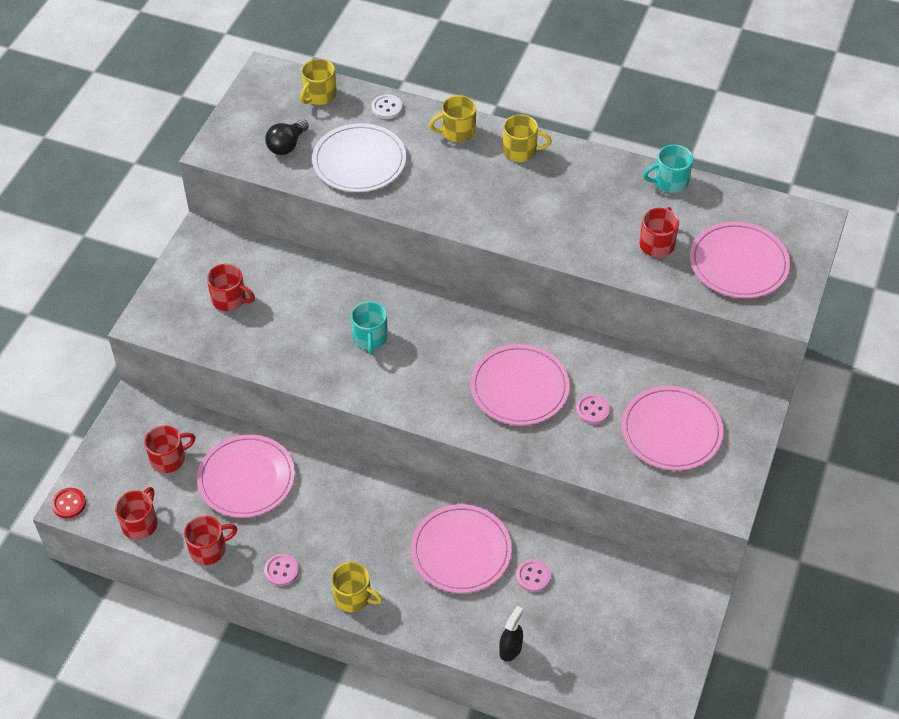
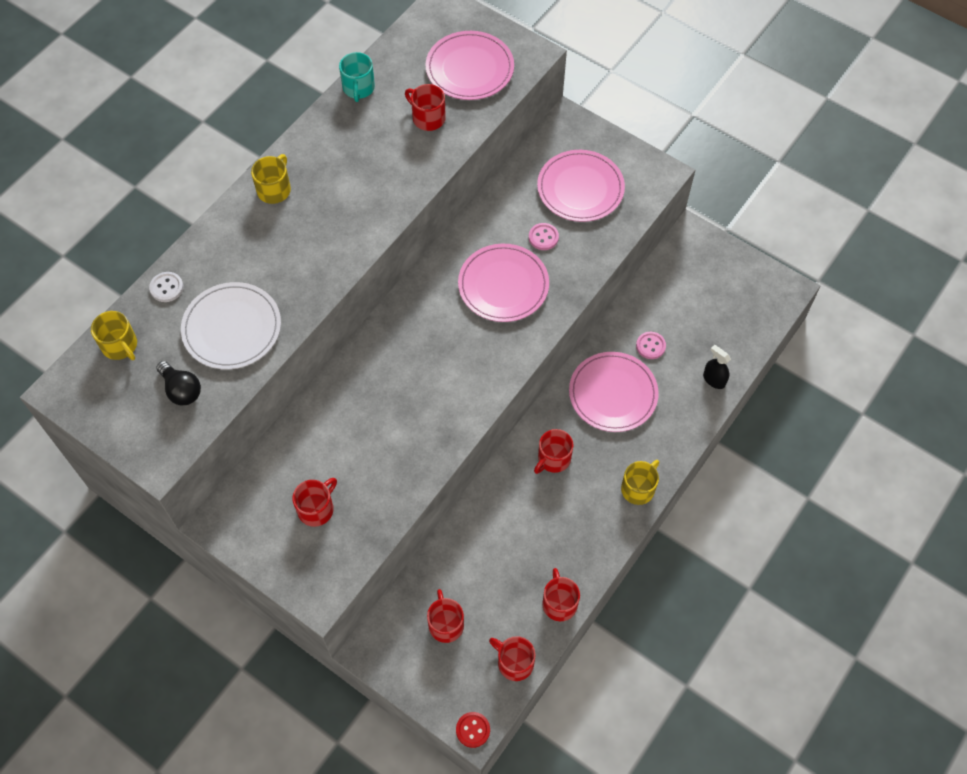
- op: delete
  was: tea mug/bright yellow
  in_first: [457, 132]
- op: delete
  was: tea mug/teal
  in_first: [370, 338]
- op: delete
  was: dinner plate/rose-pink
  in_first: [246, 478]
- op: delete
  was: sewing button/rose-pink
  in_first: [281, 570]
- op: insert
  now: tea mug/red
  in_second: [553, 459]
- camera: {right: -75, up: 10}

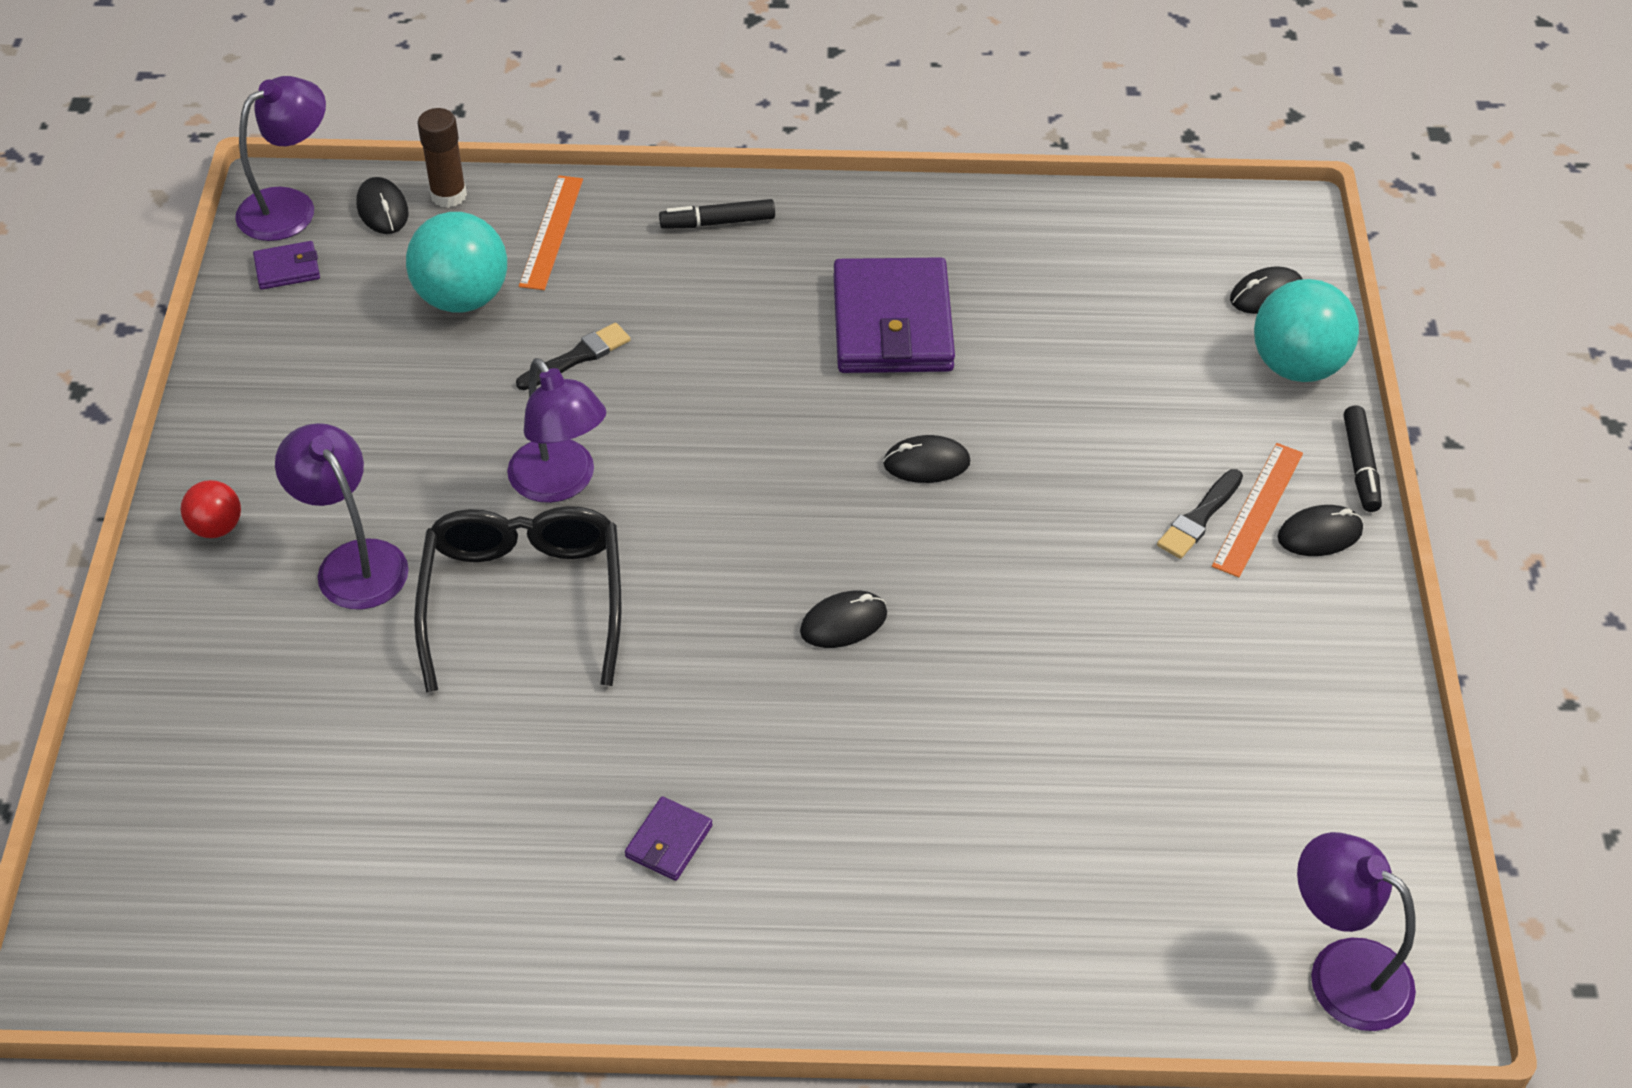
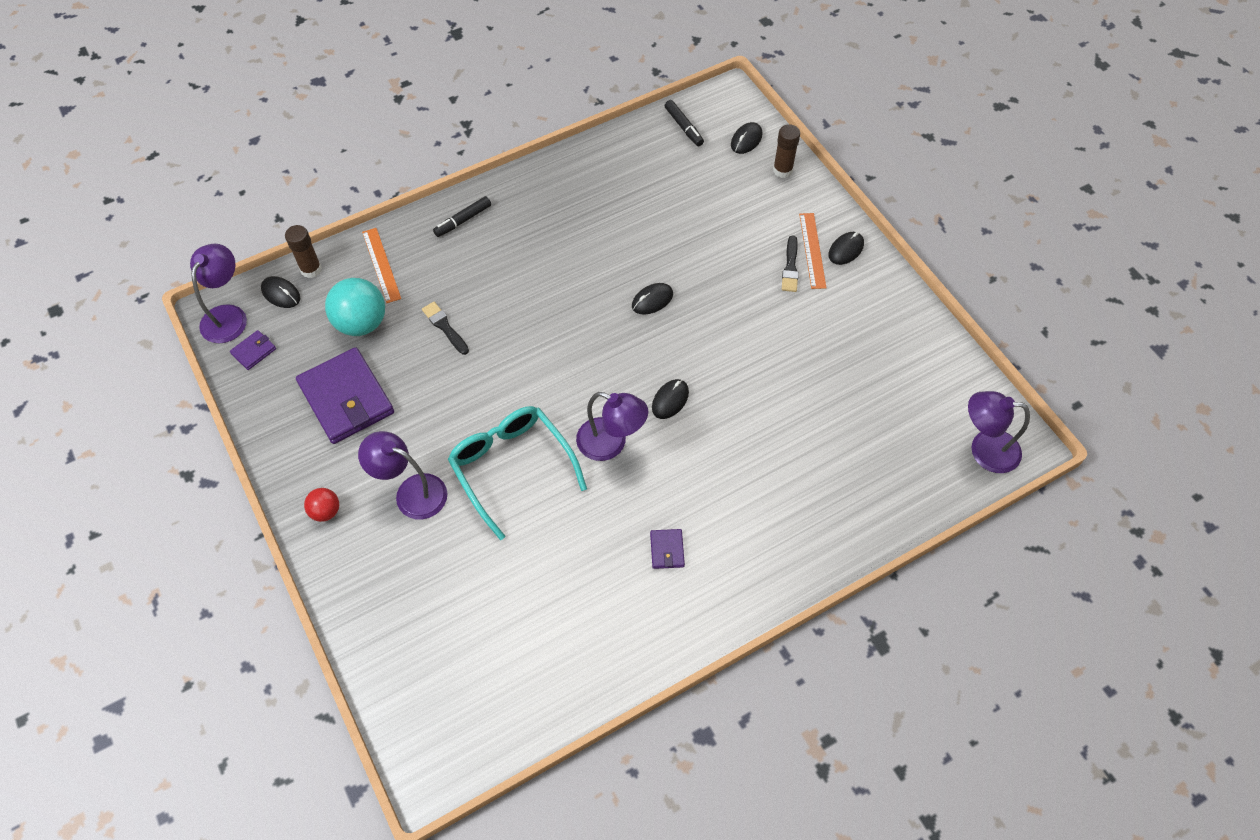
- op: move
  was: wallet/royal purple
  in_first: [892, 323]
  in_second: [346, 398]
- op: replace
  was: ball/teal
  now: stick of glue/brown
  in_first: [1296, 366]
  in_second: [782, 170]
- op: rotate
  was: paint brush/jet-black
  in_first: [577, 357]
  in_second: [445, 327]
  clockwise: -60
- op: move
  was: lamp/royal purple
  in_first: [560, 483]
  in_second: [611, 444]
- op: move
  was: marker pen/jet-black
  in_first: [1360, 466]
  in_second: [683, 127]
- op: recolor
  was: spectacles/jet-black
  now: spectacles/teal
  in_first: [524, 601]
  in_second: [512, 468]
- camera: {right: -30, up: 10}

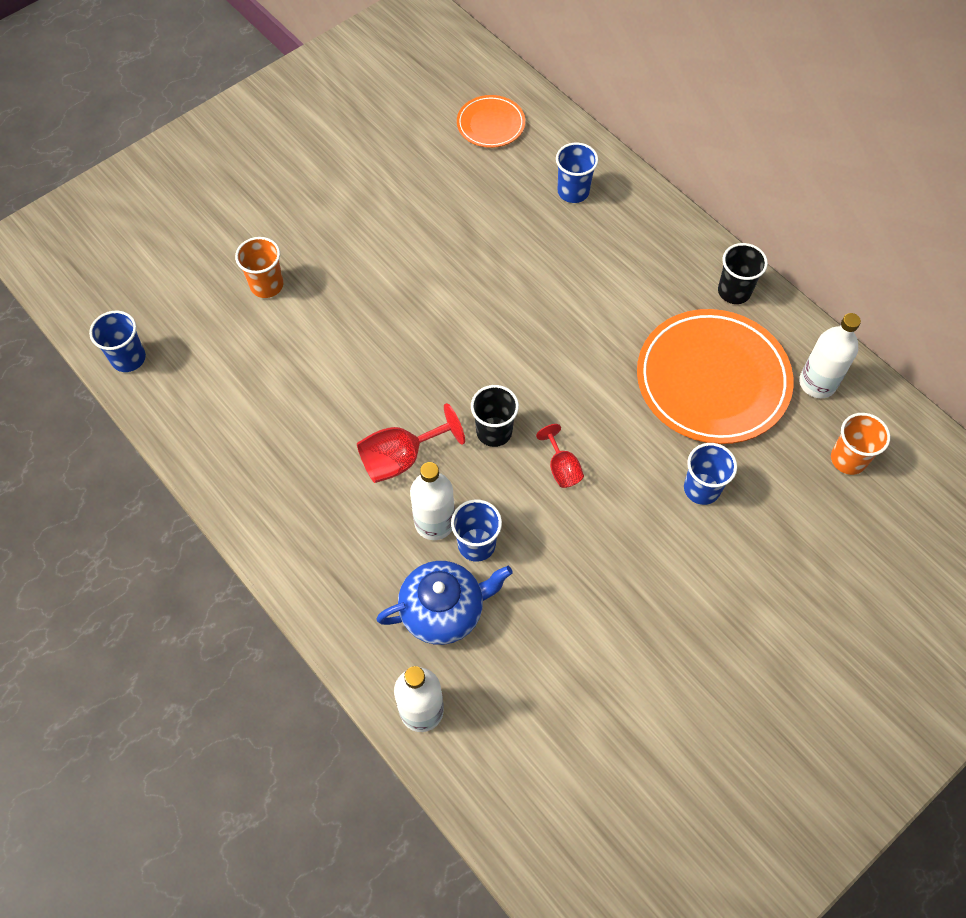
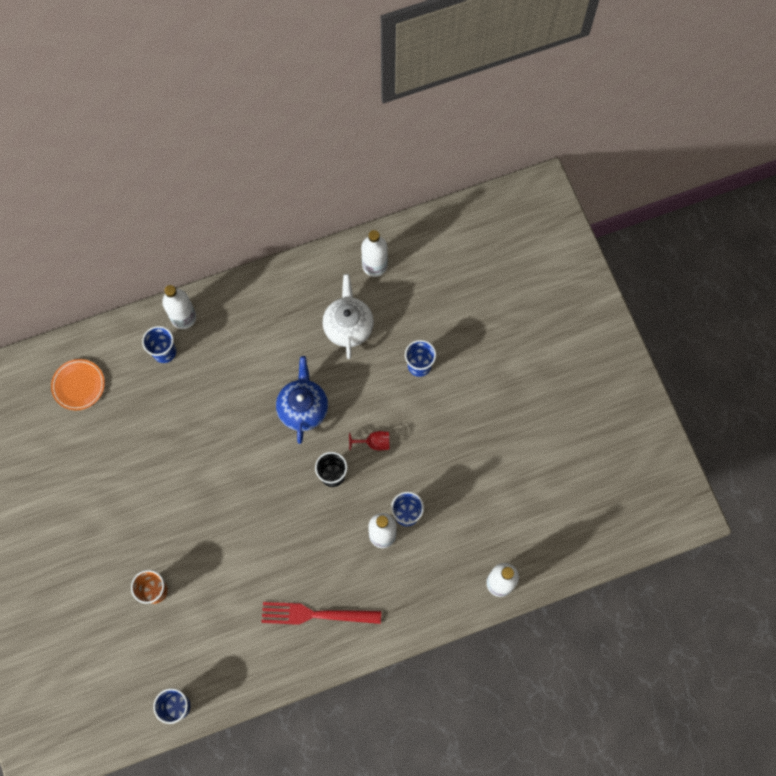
- op: delete
  was: cup/jet-black
  in_first: [734, 291]
- op: replace
  was: dinner plate/orange
  now: china teapot/white
  in_first: [712, 380]
  in_second: [348, 326]
- op: delete
  was: goblet/red
  in_first: [401, 458]
- op: delete
  was: cup/orange
  in_first: [848, 459]
- op: move
  was: china teapot/royal blue
  in_first: [443, 610]
  in_second: [303, 408]
- op: insert
  now: flask/white
  in_second: [183, 317]
- op: insert
  now: dinner fork/red
  in_second: [315, 614]
- camera: {right: -70, up: 10}

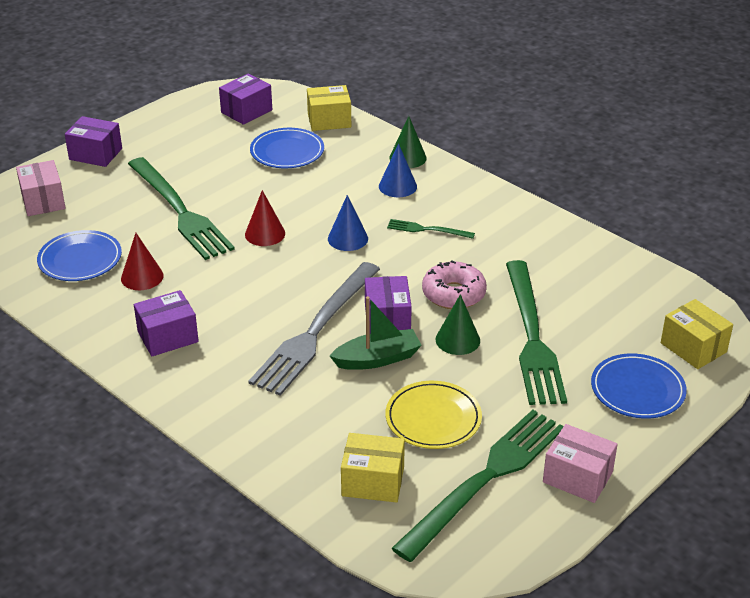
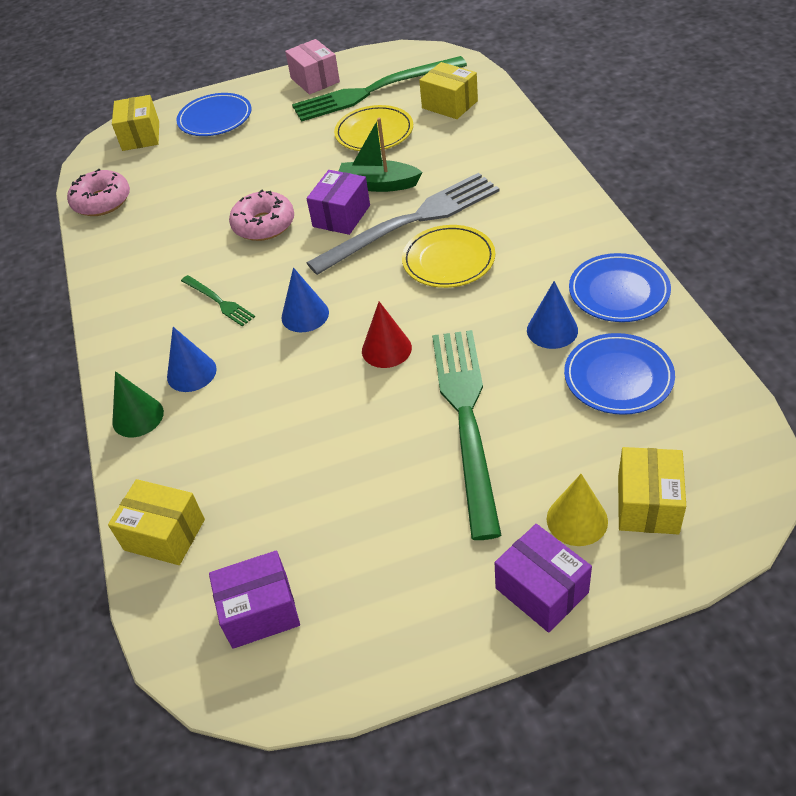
- op: move
  was: dinner plate/royal blue
  in_first: [287, 152]
  in_second: [618, 291]
- op: recolor
  was: box/rose-pink
  now: box/bright yellow
  in_first: [43, 201]
  in_second: [647, 504]
- op: recolor
  was: cone/red
  now: cone/royal blue
  in_first: [142, 277]
  in_second: [552, 330]
- op: delete
  was: dinner fork/emerald
  in_first: [532, 337]
- op: delete
  was: box/royal purple
  in_first: [168, 337]
- op: delete
  was: cone/emerald
  in_first: [457, 340]
- op: insert
  now: glazed donut/rose-pink
  in_second: [102, 201]
- op: insert
  now: dinner plate/bright yellow
  in_second: [448, 260]
- op: insert
  now: cone/bright yellow
  in_second: [577, 520]
- camera: {right: -145, up: 10}

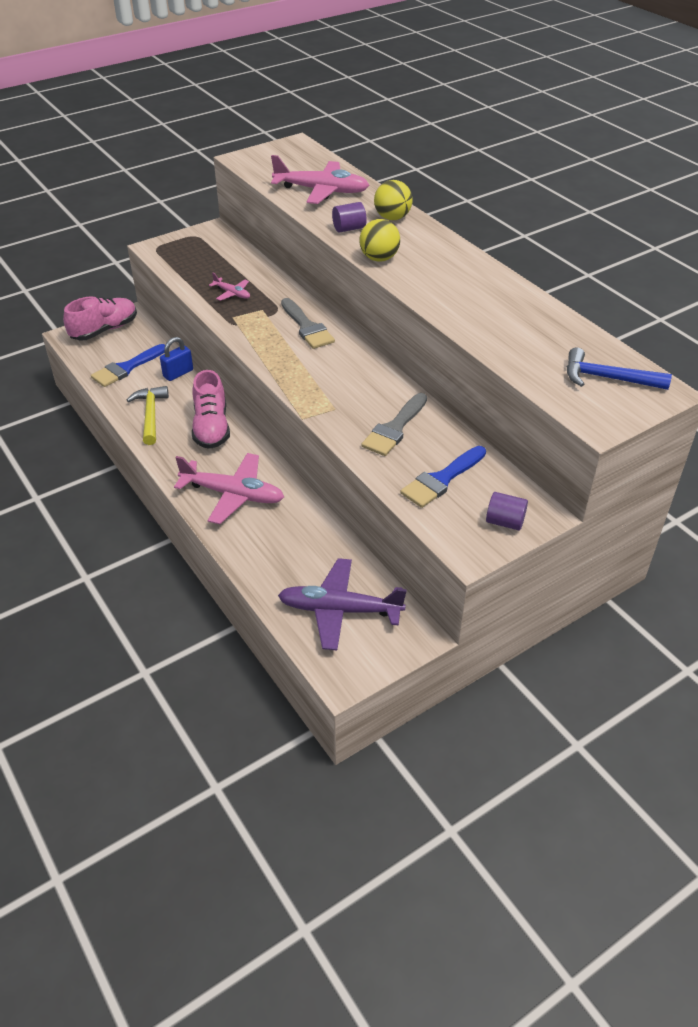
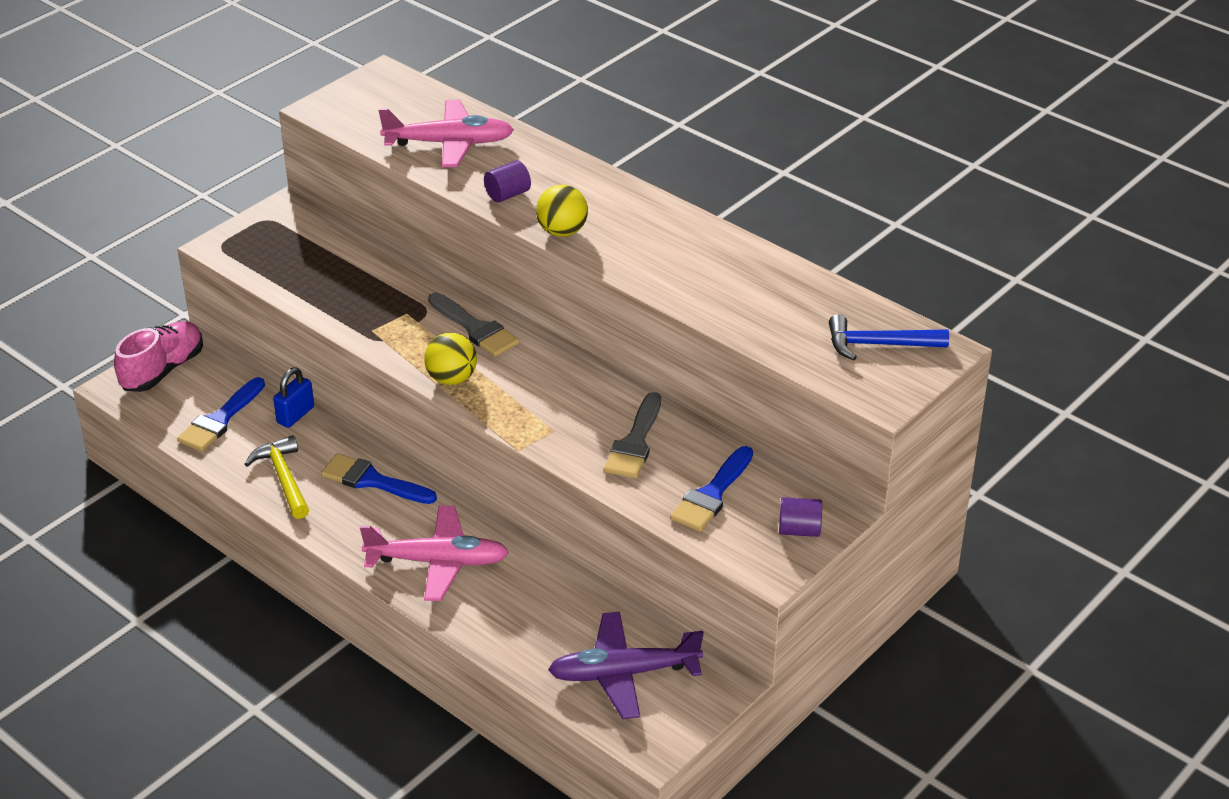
- op: move
  was: ball/bright yellow
  in_first: [392, 218]
  in_second: [452, 379]
- op: delete
  was: aeroplane/rose-pink
  in_first: [232, 293]
- op: replace
  was: lace-up shoe/rose-pink
  now: paint brush/royal blue
  in_first: [211, 427]
  in_second: [373, 481]
- camera: {right: -15, up: -5}

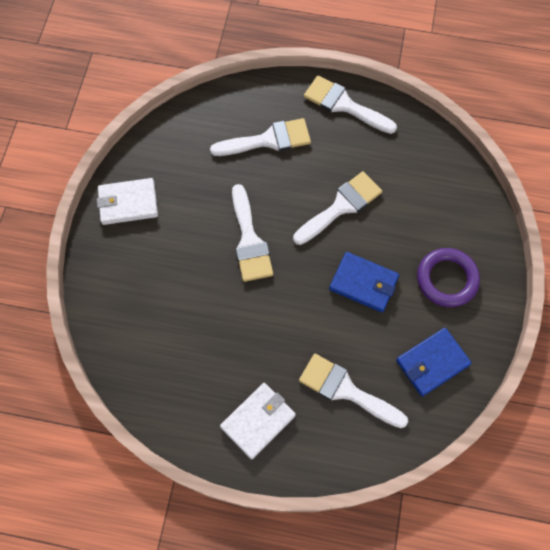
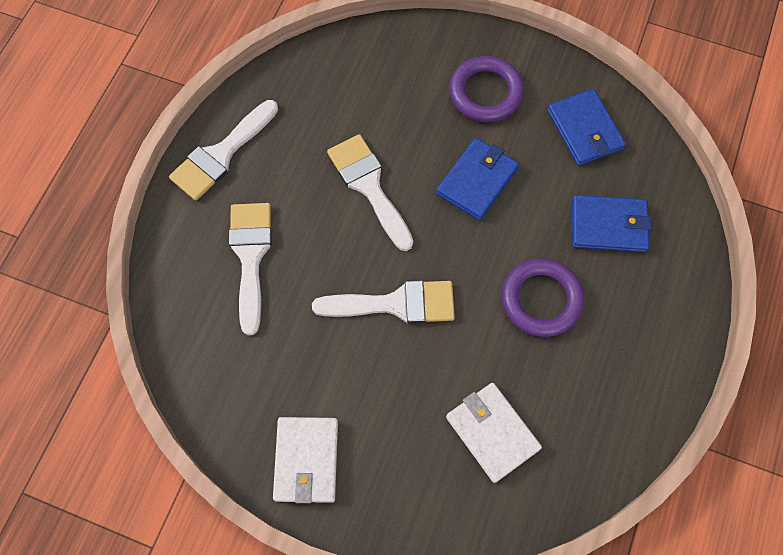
- op: replace
  was: paint brush/white
  now: wallet/royal blue
  in_first: [346, 390]
  in_second: [608, 225]
- op: move
  was: wallet/white
  in_first: [258, 421]
  in_second: [492, 432]
- op: insert
  now: torus/royal purple
  in_second: [541, 300]
- camera: {right: -80, up: 0}

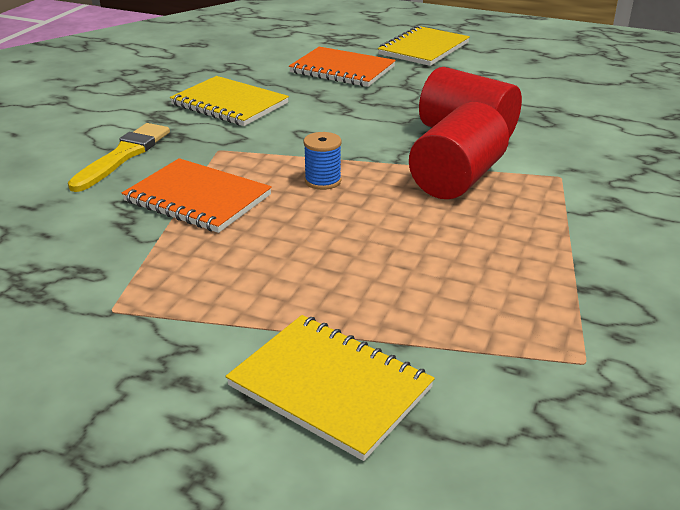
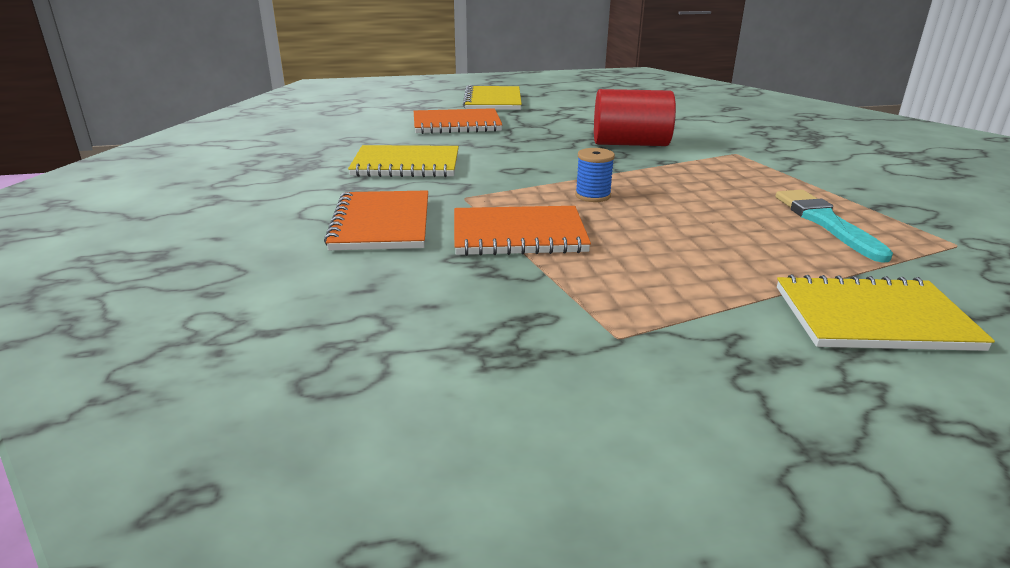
- op: delete
  was: cylinder shape/red
  in_first: [456, 179]
- op: replace
  was: paint brush/bright yellow
  now: exercise book/orange
  in_first: [123, 156]
  in_second: [381, 224]
- op: insert
  now: paint brush/teal
  in_second: [826, 223]
- camera: {right: -35, up: -5}

